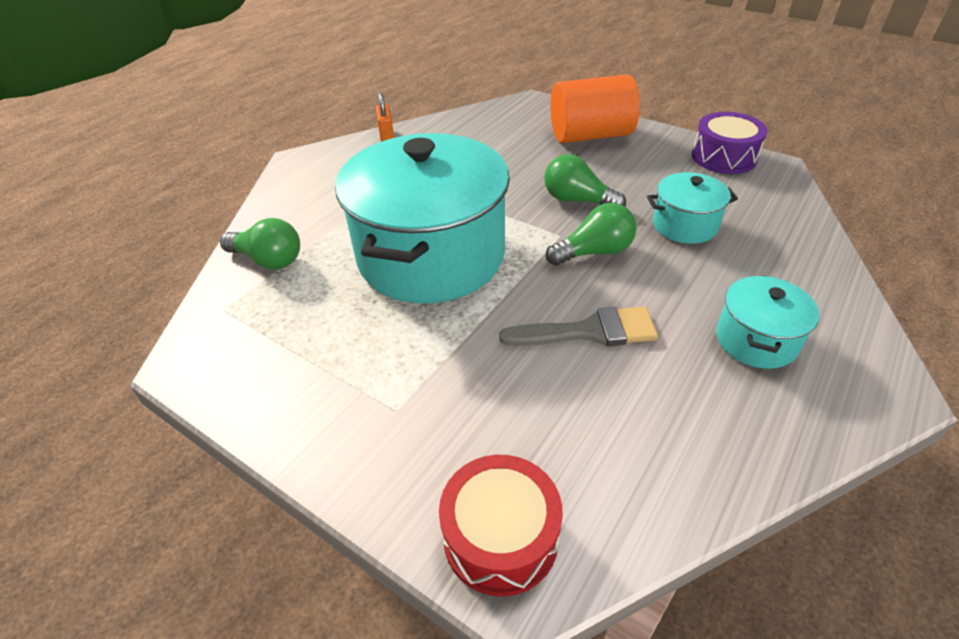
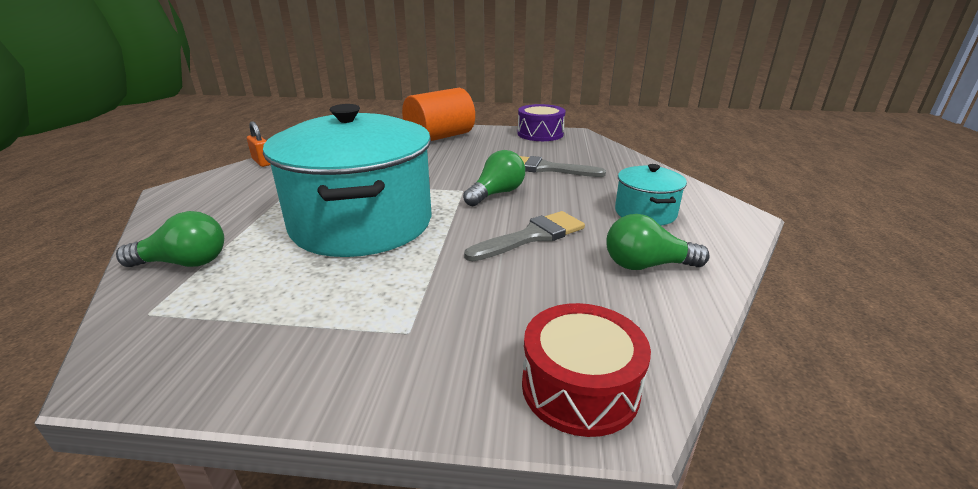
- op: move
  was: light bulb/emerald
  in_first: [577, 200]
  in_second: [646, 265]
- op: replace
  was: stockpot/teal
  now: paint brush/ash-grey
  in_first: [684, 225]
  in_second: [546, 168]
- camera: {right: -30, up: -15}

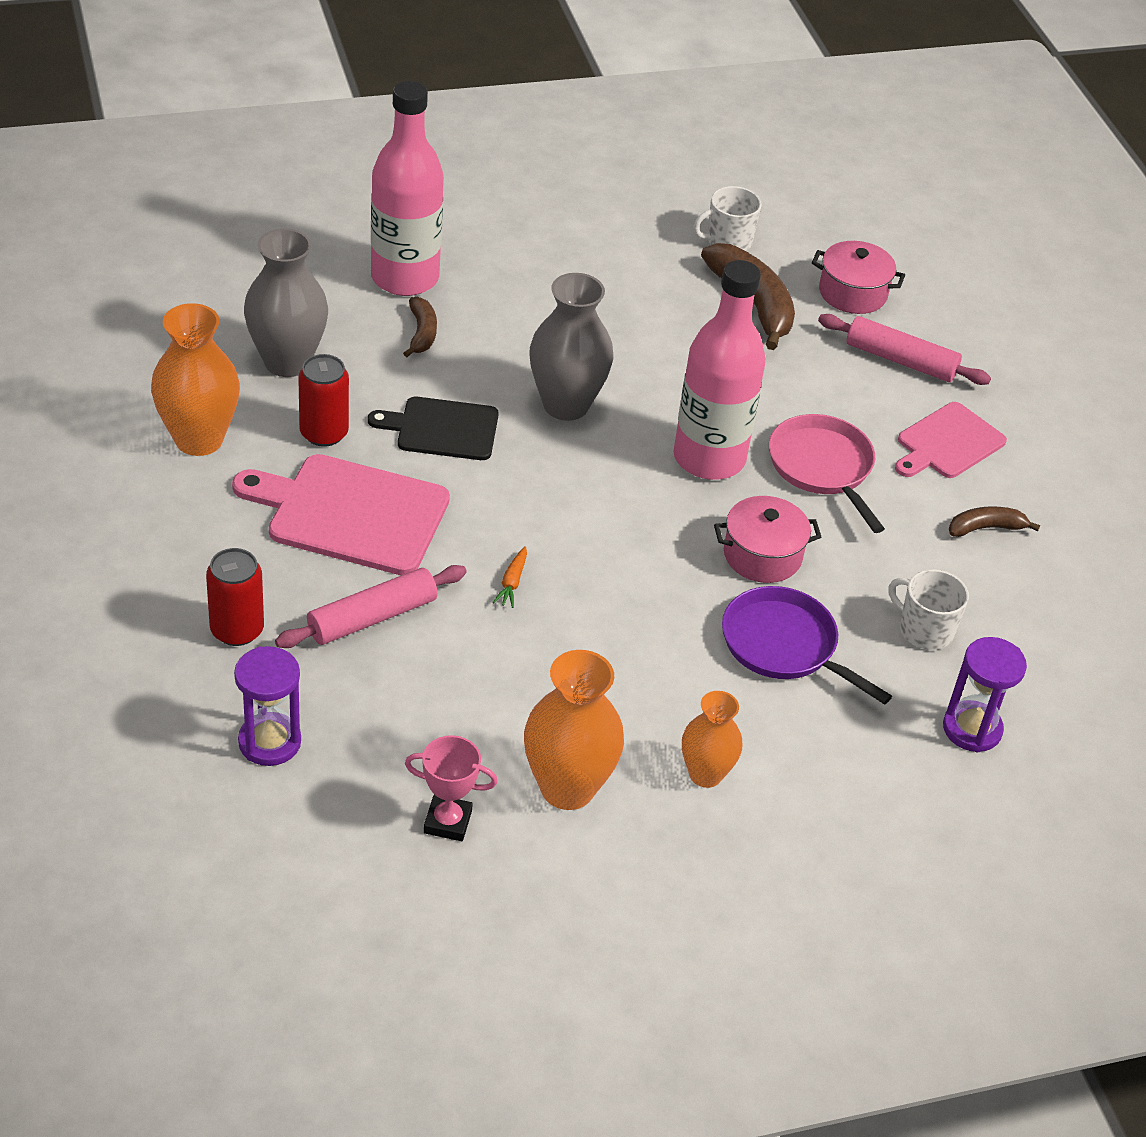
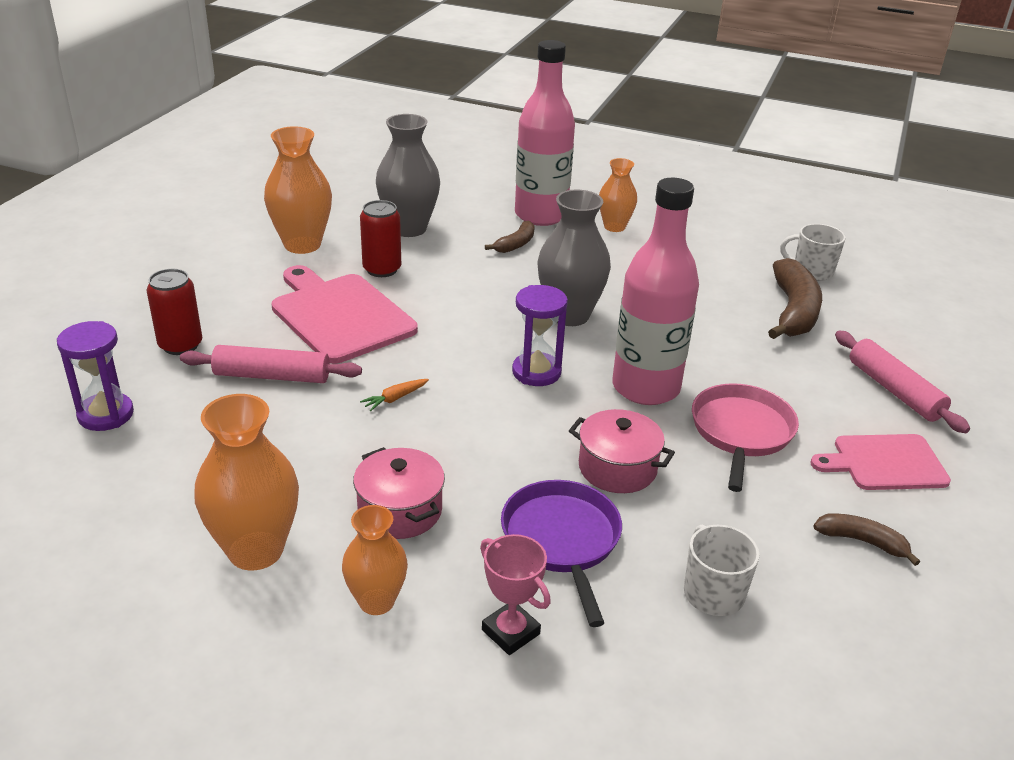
- op: move
  was: stockpot/rose-pink
  in_first: [852, 293]
  in_second: [400, 510]
- op: delete
  was: chopping board/jet-black
  in_first: [442, 429]
- op: move
  was: sandglass/royal purple
  in_first: [972, 729]
  in_second: [536, 372]
- op: move
  was: trophy/rose-pink
  in_first: [447, 822]
  in_second: [510, 632]
- op: insert
  now: vase/orange
  in_second: [614, 227]
- camera: {right: 40, up: -10}

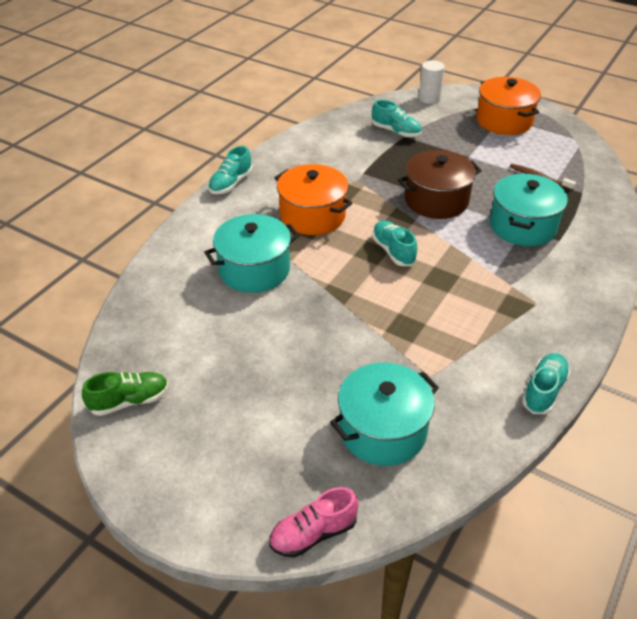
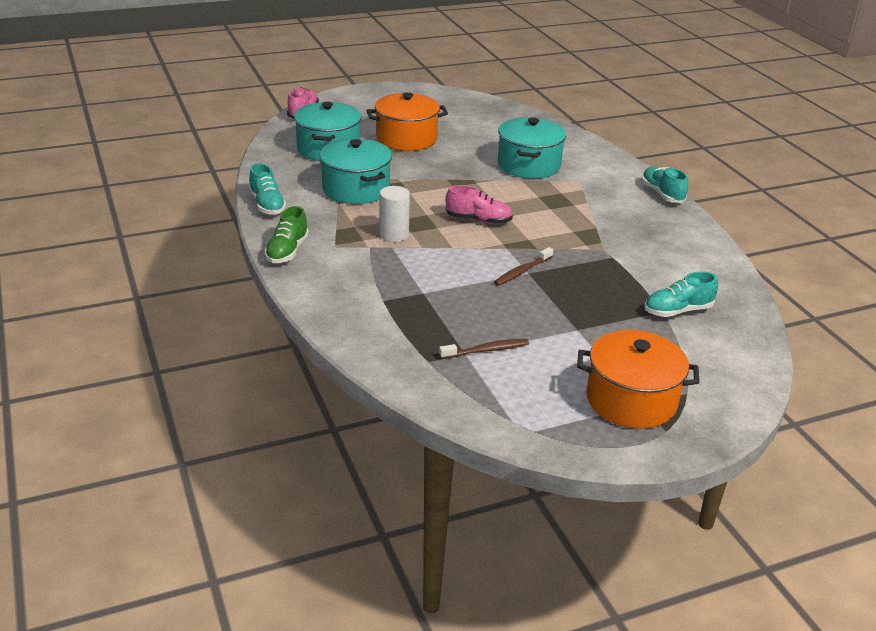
- op: move
  was: cylinder shape/white
  in_first: [429, 98]
  in_second: [394, 235]
- op: replace
  was: stockpot/brown
  now: tooth brush/brown
  in_first: [436, 200]
  in_second: [522, 271]
- op: move
  was: stockpot/orange
  in_first: [312, 215]
  in_second: [406, 139]
- op: move
  was: stockpot/teal
  in_first: [522, 226]
  in_second: [356, 189]
- op: recolor
  was: lace-up shoe/teal
  now: lace-up shoe/rose-pink
  in_first: [393, 251]
  in_second: [478, 220]
- op: move
  was: lace-up shoe/emerald
  in_first: [129, 401]
  in_second: [287, 251]
- camera: {right: 125, up: -10}

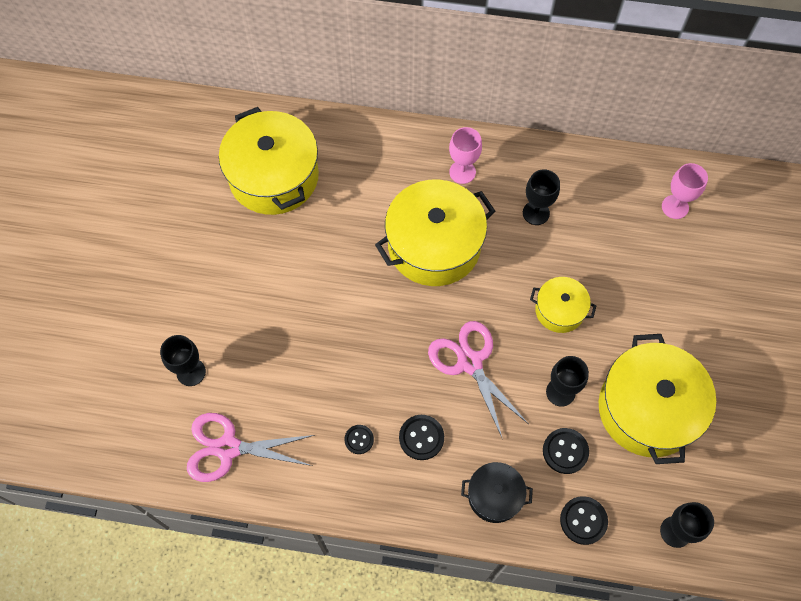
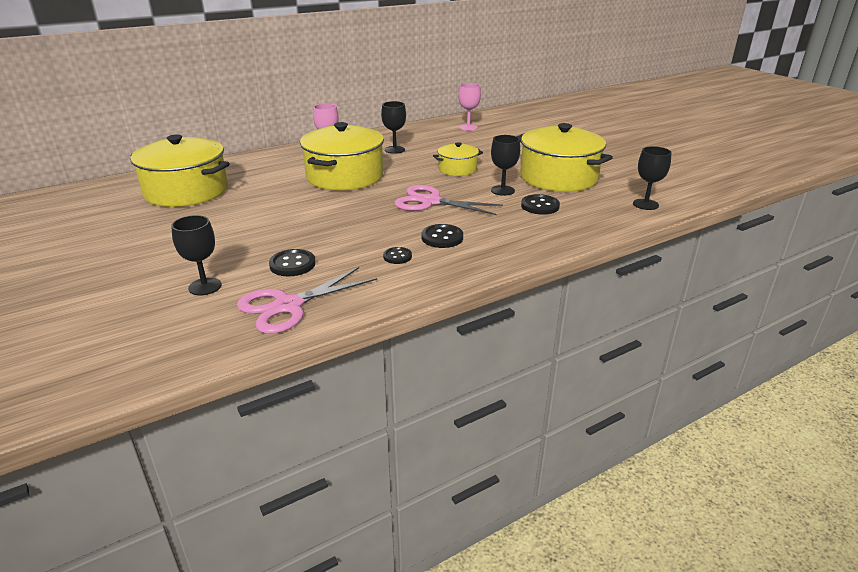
- op: delete
  was: stockpot/jet-black
  in_first: [494, 496]
- op: move
  was: sewing button/jet-black
  in_first: [583, 520]
  in_second: [292, 264]
- camera: {right: -40, up: -35}

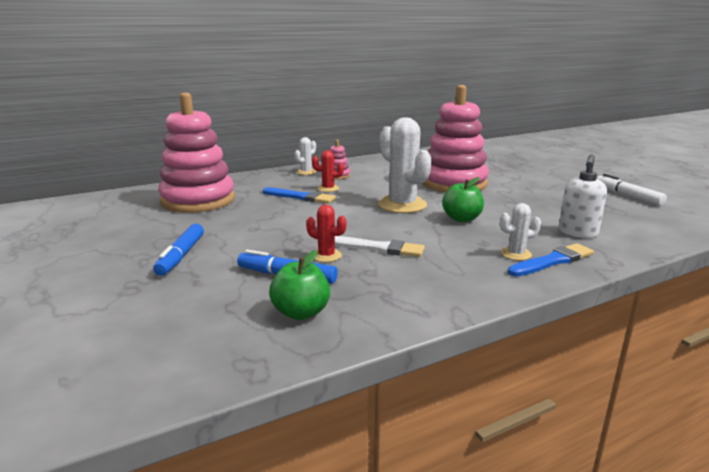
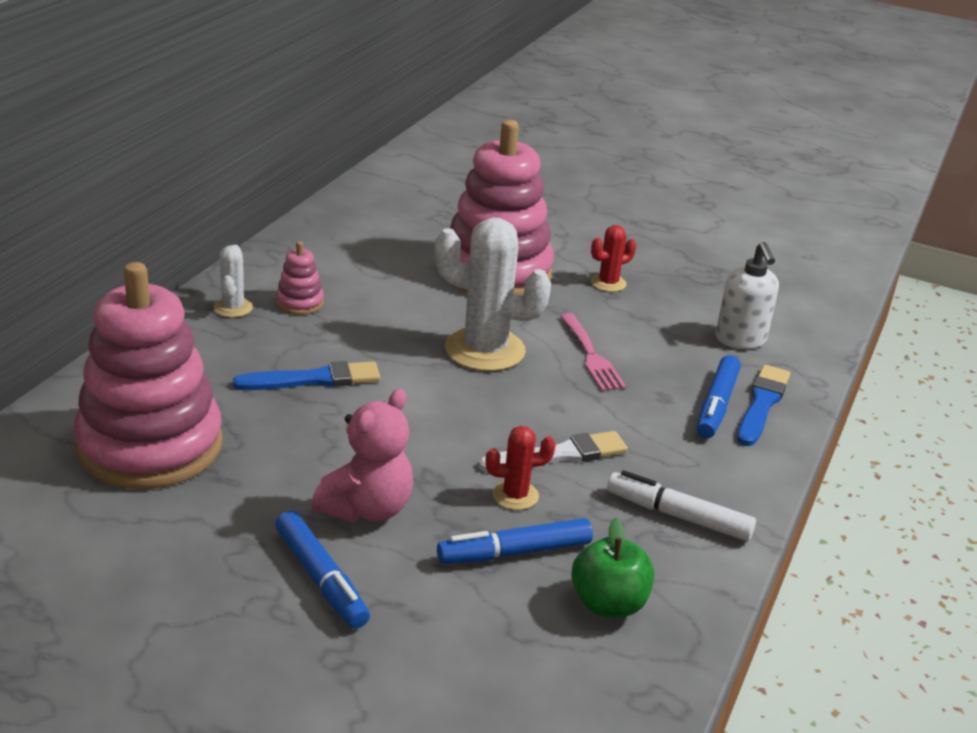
- op: move
  was: cactus/red
  in_first: [328, 188]
  in_second: [608, 283]
- op: move
  was: marker pen/white
  in_first: [627, 196]
  in_second: [678, 516]
- op: replace
  was: toy apple/emerald
  now: dinner fork/rose-pink
  in_first: [461, 219]
  in_second: [591, 356]
- op: replace
  was: cactus/white
  now: marker pen/royal blue
  in_first: [516, 254]
  in_second: [716, 405]
- op: insert
  now: teddy/rose-pink
  in_second: [367, 508]
- camera: {right: -40, up: 10}

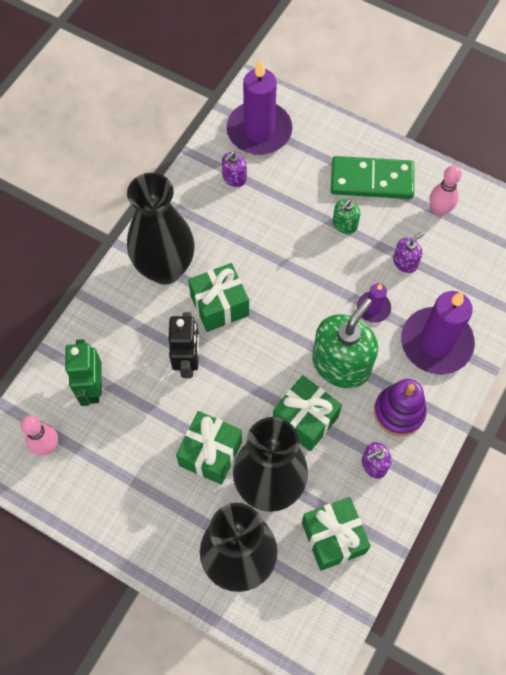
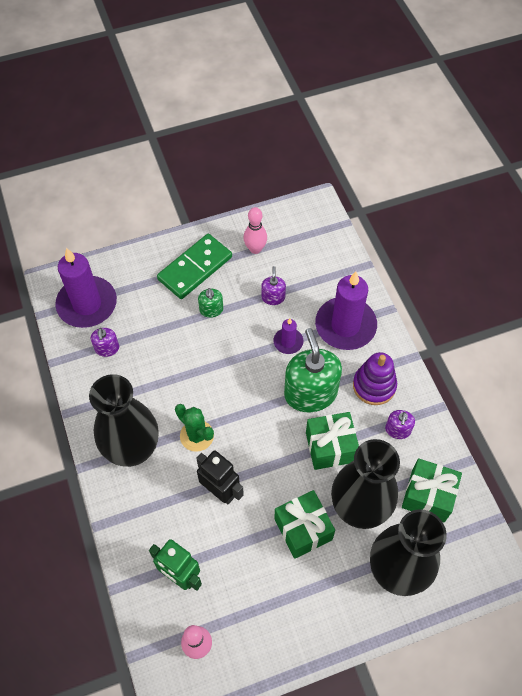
- op: replace
  was: present/emerald
  now: cactus/emerald
  in_first: [219, 305]
  in_second: [197, 436]
- camera: {right: -50, up: -5}

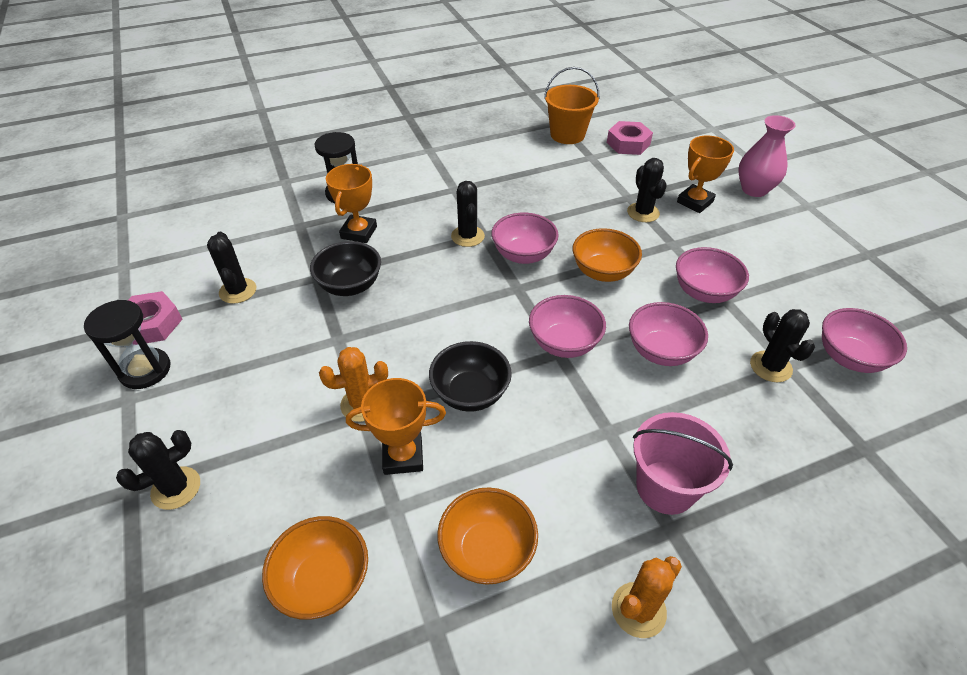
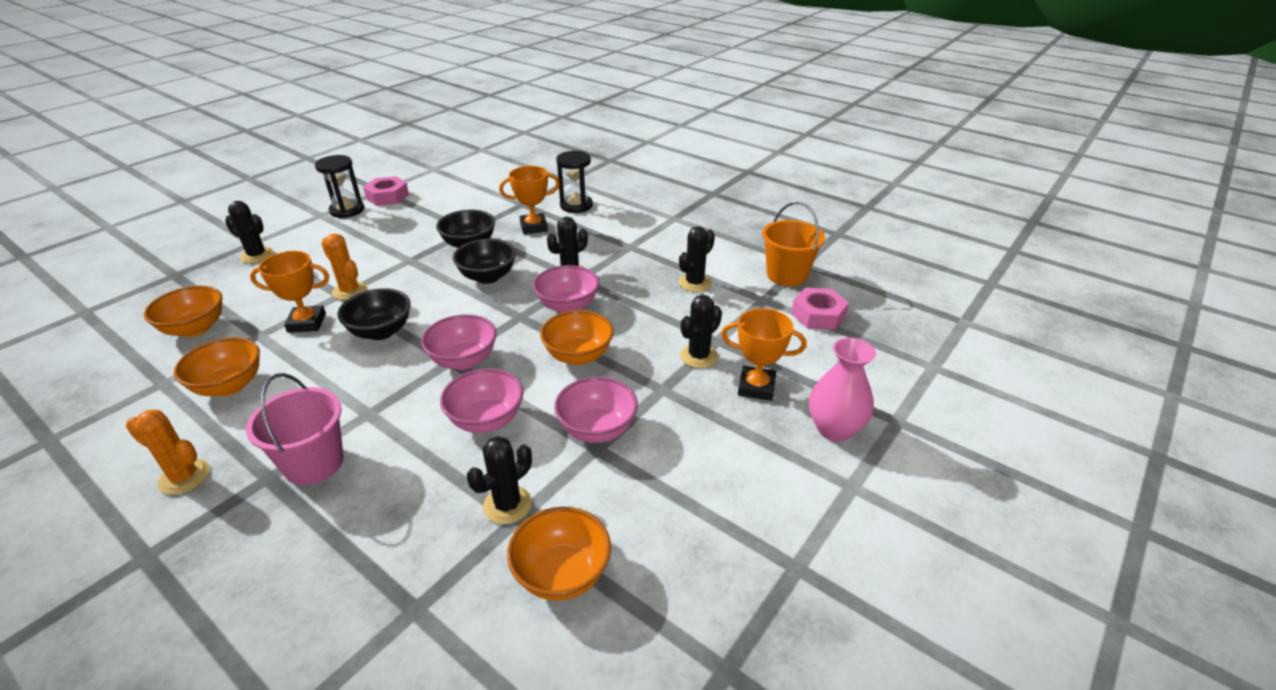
- op: move
  was: cactus/jet-black
  in_first: [238, 291]
  in_second: [694, 283]
- op: recolor
  was: bowl/rose-pink
  now: bowl/orange
  in_first: [849, 357]
  in_second: [562, 574]
- op: rotate
  was: trophy/orange
  in_first: [403, 456]
  in_second: [307, 323]
  clockwise: -60
- op: insert
  now: bowl/jet-black
  in_second: [488, 277]
- camera: {right: 60, up: -10}

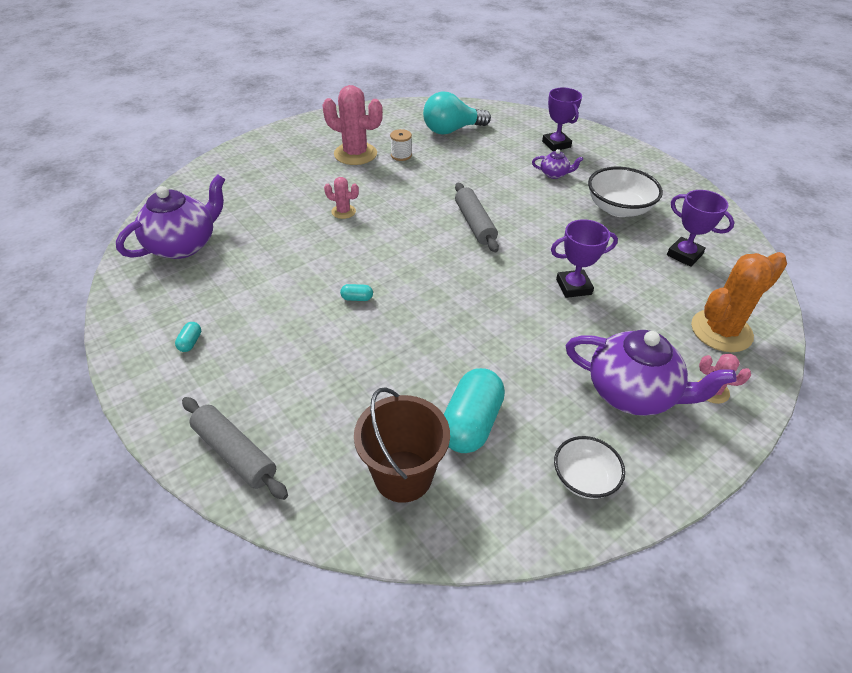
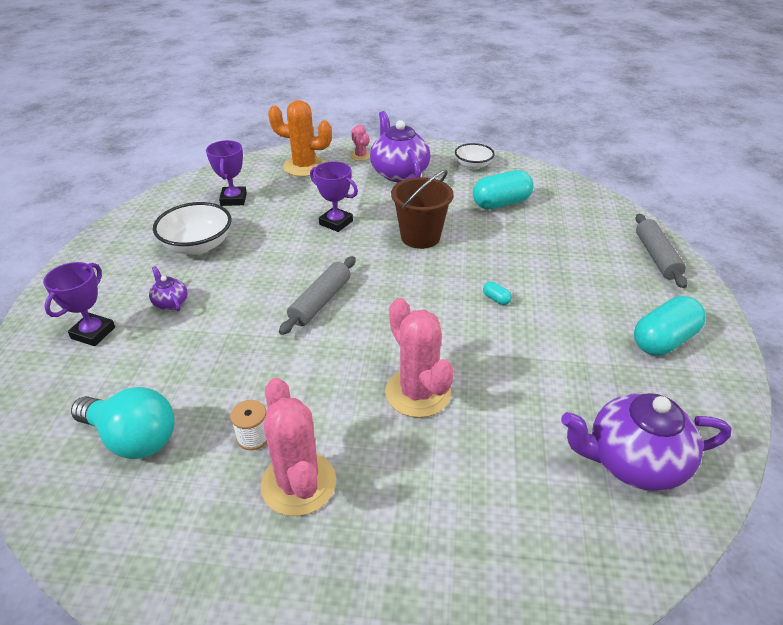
- op: resize
  was: cactus/rose-pink
  in_first: [343, 212]
  in_second: [418, 392]
  ratio: 2.0
- op: resize
  was: capsule/teal
  in_first: [190, 342]
  in_second: [663, 340]
  ratio: 2.41
- op: move
  was: sand bucket/brown
  in_first: [403, 476]
  in_second: [420, 237]
- camera: {right: -135, up: -5}

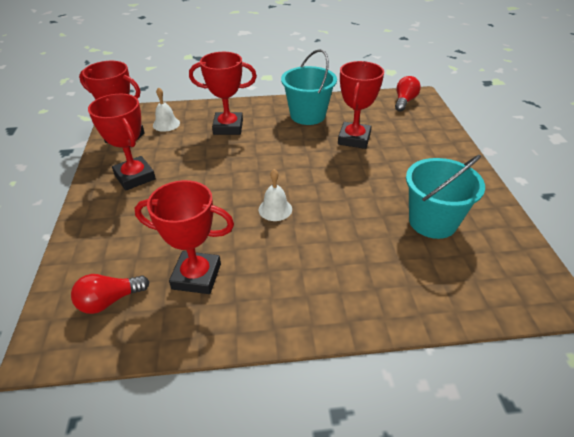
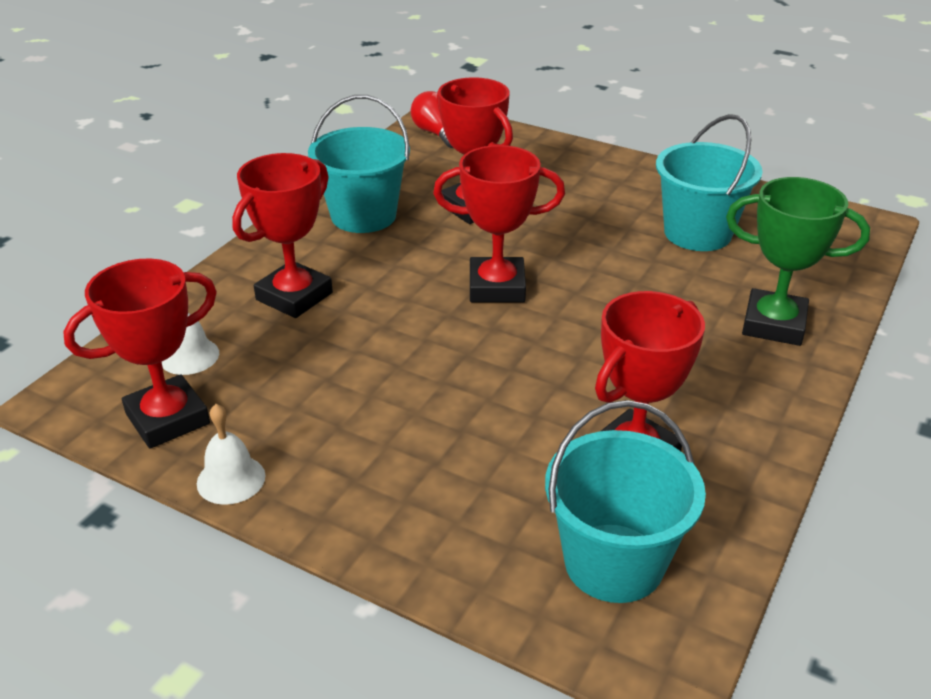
- op: move
  was: trophy/red
  in_first: [135, 177]
  in_second: [497, 287]
- op: move
  was: school bell/white
  in_first: [275, 209]
  in_second: [231, 479]
- op: replace
  was: light bulb/red
  now: sand bucket/teal
  in_first: [109, 301]
  in_second: [613, 562]
- op: insert
  now: trophy/emerald
  in_second: [773, 324]
- camera: {right: -55, up: -5}

